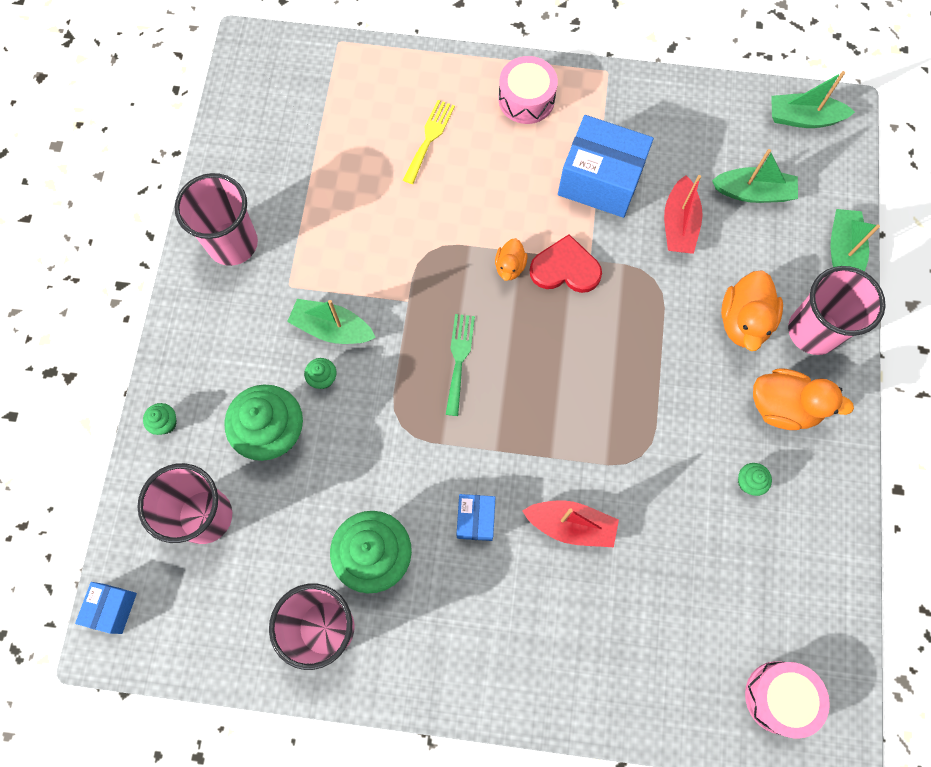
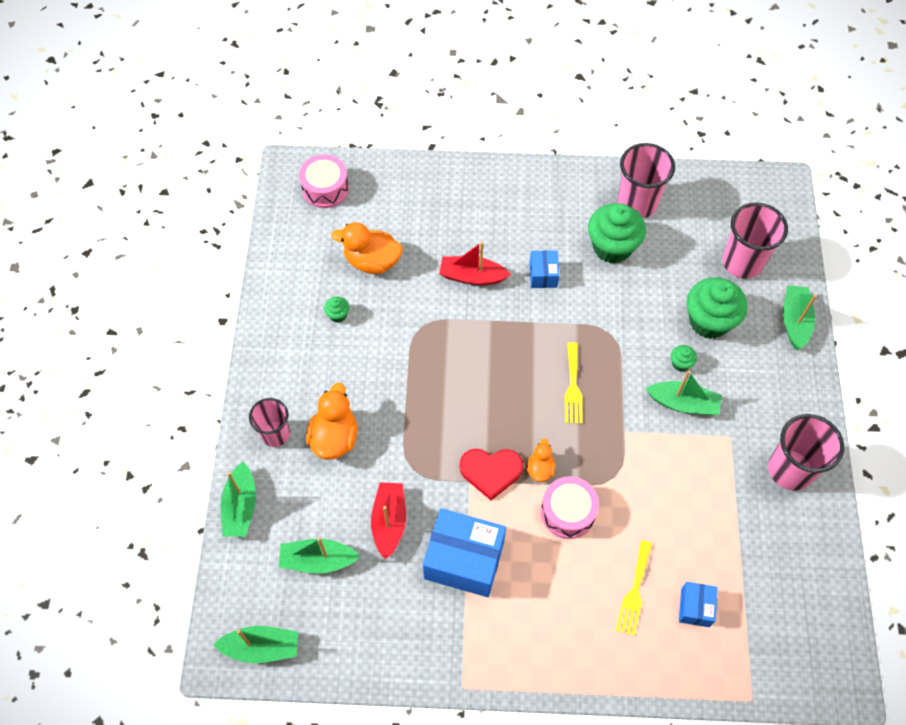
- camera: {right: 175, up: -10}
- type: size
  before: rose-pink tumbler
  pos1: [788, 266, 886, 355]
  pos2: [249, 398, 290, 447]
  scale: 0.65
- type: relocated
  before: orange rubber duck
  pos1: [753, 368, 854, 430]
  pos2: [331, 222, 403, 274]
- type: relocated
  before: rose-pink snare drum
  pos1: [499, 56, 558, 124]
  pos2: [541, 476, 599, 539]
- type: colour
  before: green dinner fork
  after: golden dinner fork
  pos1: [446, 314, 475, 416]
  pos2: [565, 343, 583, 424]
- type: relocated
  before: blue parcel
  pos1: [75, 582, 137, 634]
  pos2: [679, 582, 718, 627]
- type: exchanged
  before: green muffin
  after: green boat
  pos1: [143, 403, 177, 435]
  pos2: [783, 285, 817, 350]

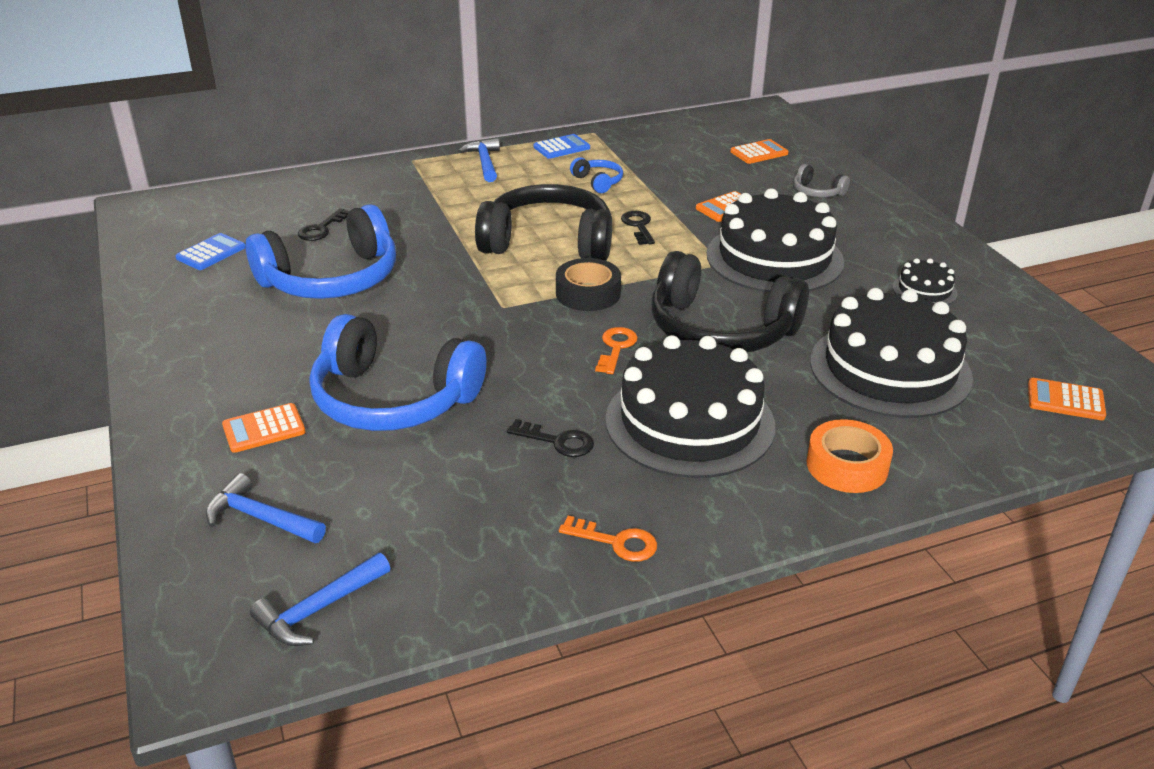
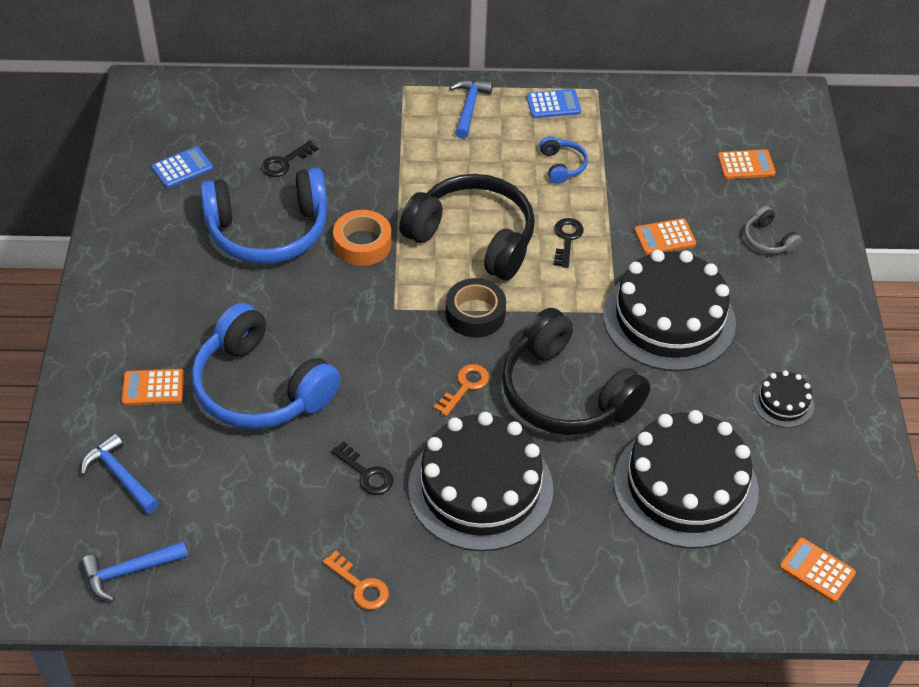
- camera: {right: 20, up: 15}
- type: relocated
  before: orange roll of tape
  pos1: [806, 419, 893, 493]
  pos2: [333, 210, 392, 266]

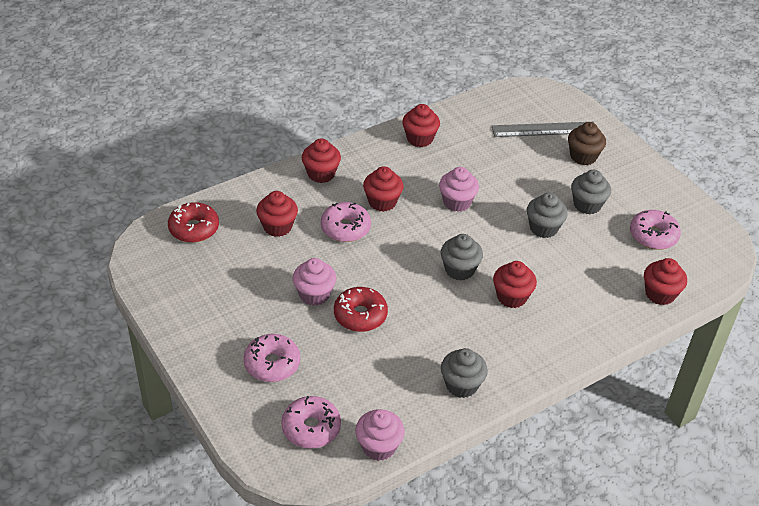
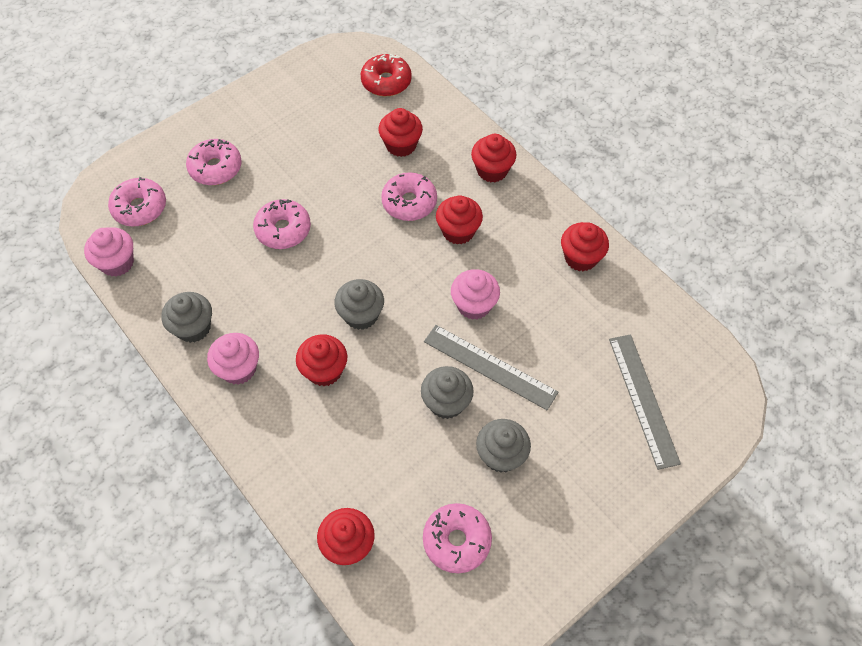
- camera: {right: 85, up: 15}
- type: relocated
  before: rose-pink muffin
  pos1: [292, 258, 336, 306]
  pos2: [207, 333, 259, 385]
- type: colour
  before: red doughnut
  after: rose-pink doughnut
  pos1: [334, 287, 388, 332]
  pos2: [253, 199, 311, 249]
- type: appeared
  after: ash-grey measuring stick
  pos2: [424, 325, 558, 410]
- type: missing
  before: russet muffin
  pos1: [568, 122, 606, 165]

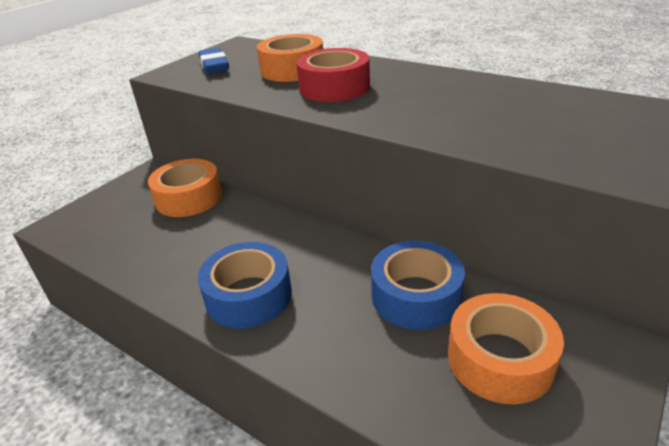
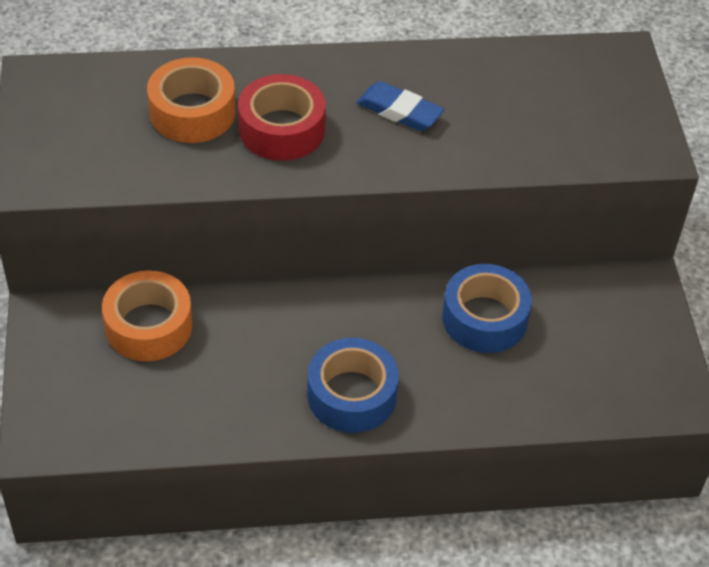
- camera: {right: -45, up: 15}
- type: relocated
  before: blue gum eraser
  pos1: [199, 48, 229, 74]
  pos2: [357, 81, 444, 131]
- type: missing
  before: orange roll of tape
  pos1: [448, 293, 564, 404]

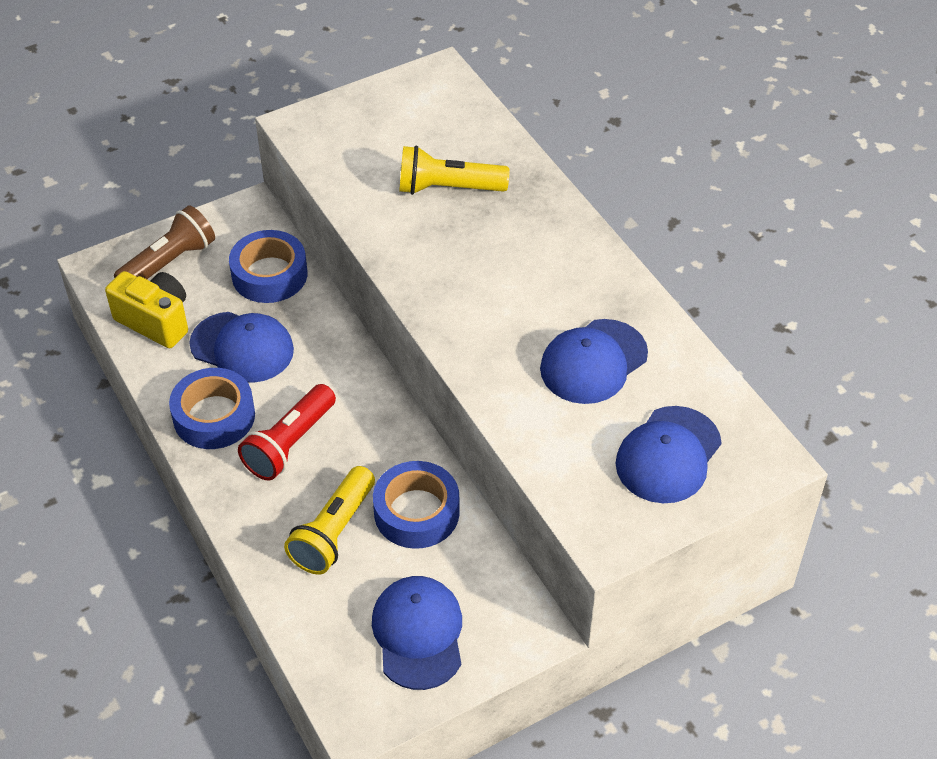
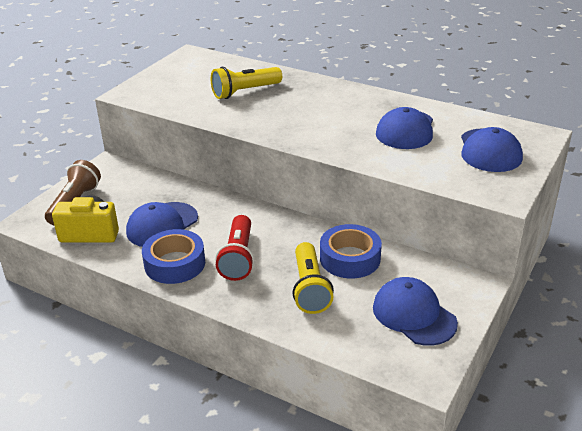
- camera: {right: -30, up: -15}
- type: spun
  before: blue baseball cap
  pos1: [189, 312, 294, 383]
  pos2: [126, 202, 198, 247]
  turn: 135
- type: missing
  before: blue roll of tape
  pos1: [229, 230, 307, 303]

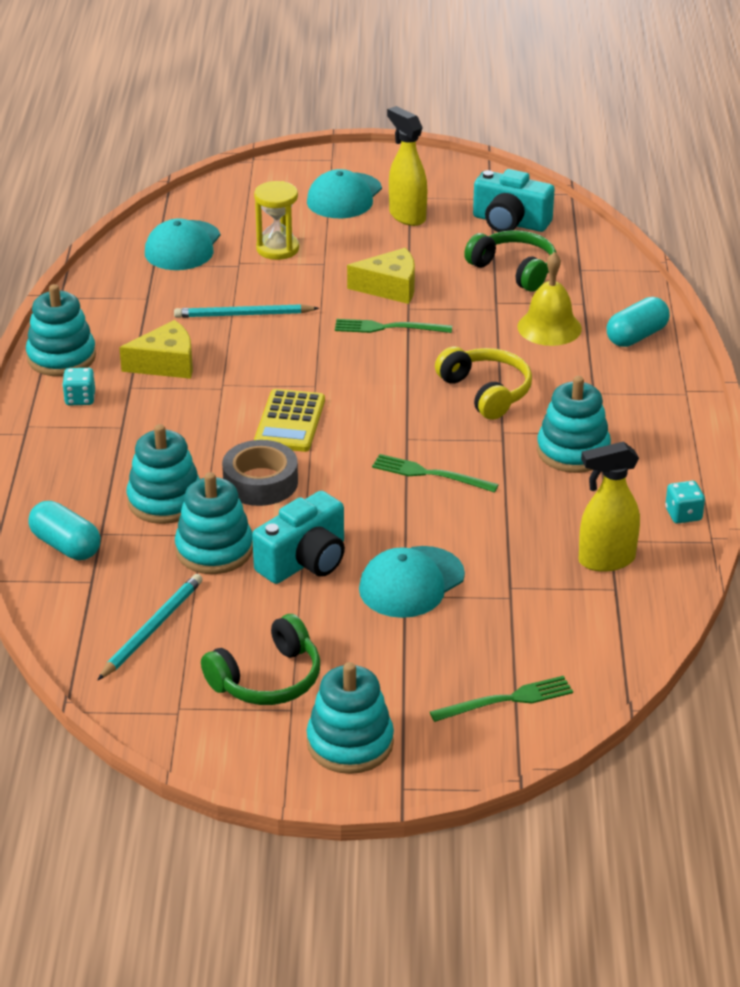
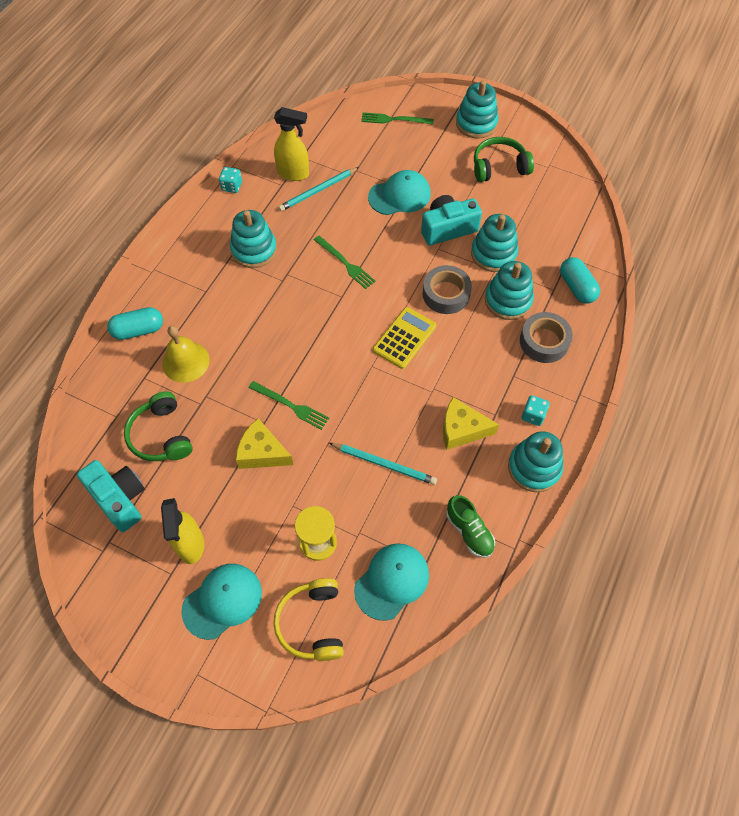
- camera: {right: -155, up: 25}
- type: relocated
  before: golden over-ear headphones
  pos1: [435, 346, 532, 420]
  pos2: [273, 578, 344, 661]
- type: relocated
  before: aqua lead pencil
  pos1: [98, 574, 203, 680]
  pos2: [278, 167, 359, 211]
- type: appeared
  after: green shoe
  pos2: [446, 495, 495, 558]
- type: appeared
  after: ash-grey roll of tape
  pos2: [520, 312, 573, 363]

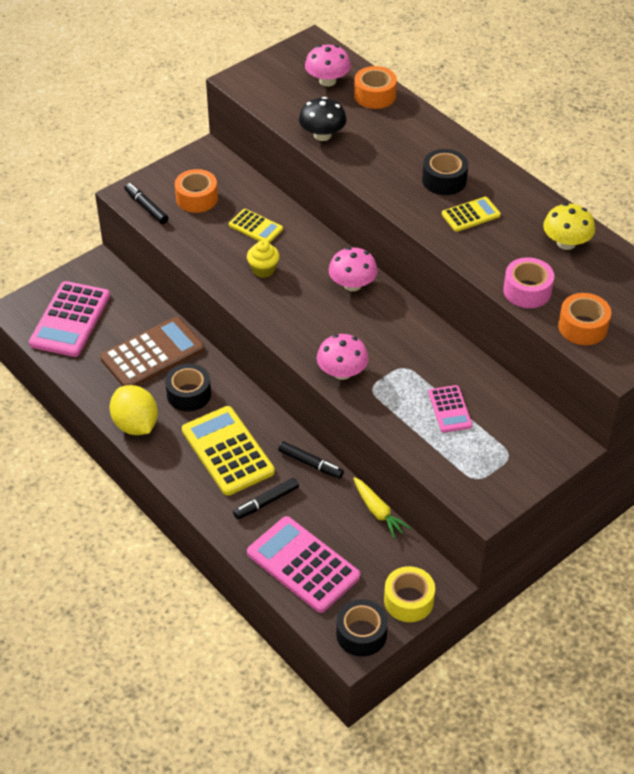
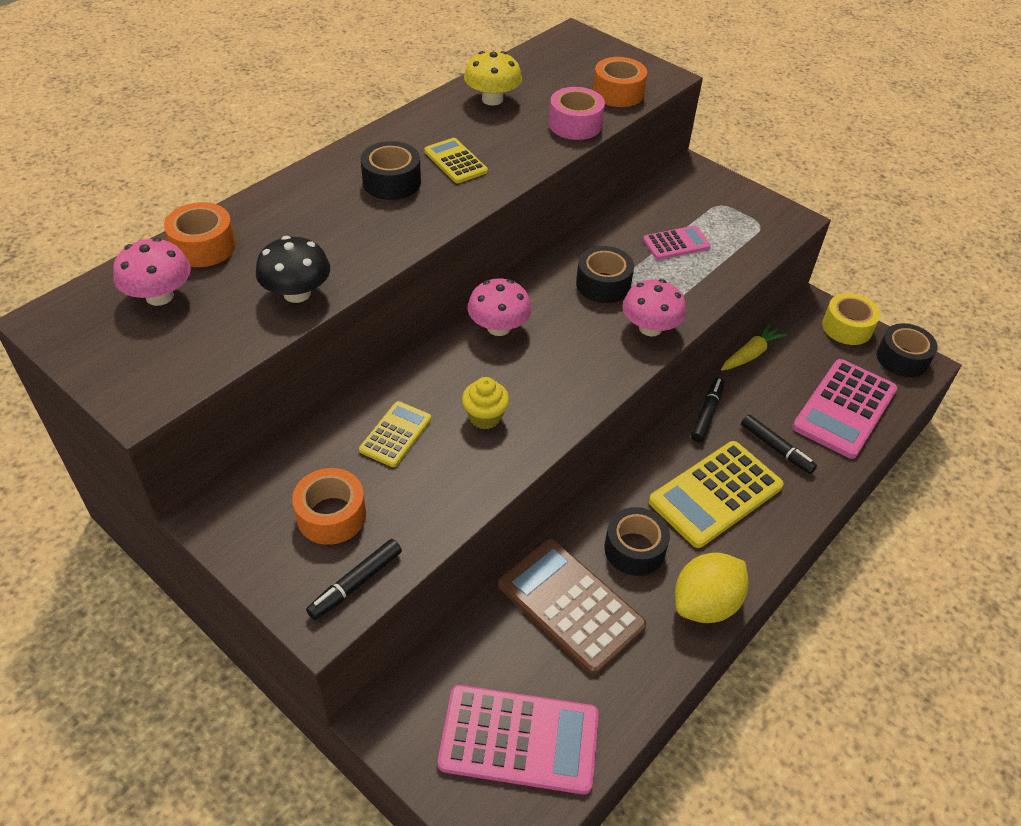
- camera: {right: -100, up: 0}
- type: appeared
  after: ebony roll of tape
  pos2: [576, 246, 634, 303]

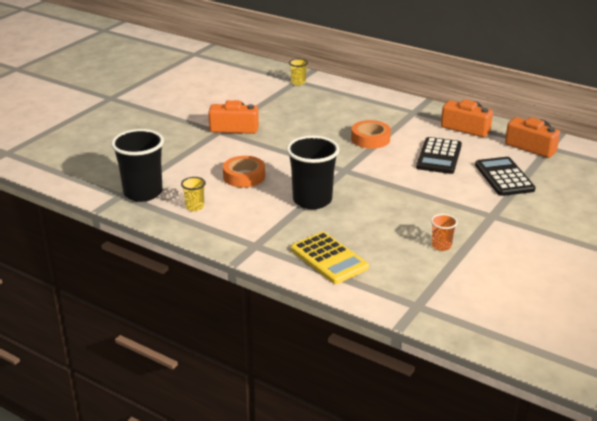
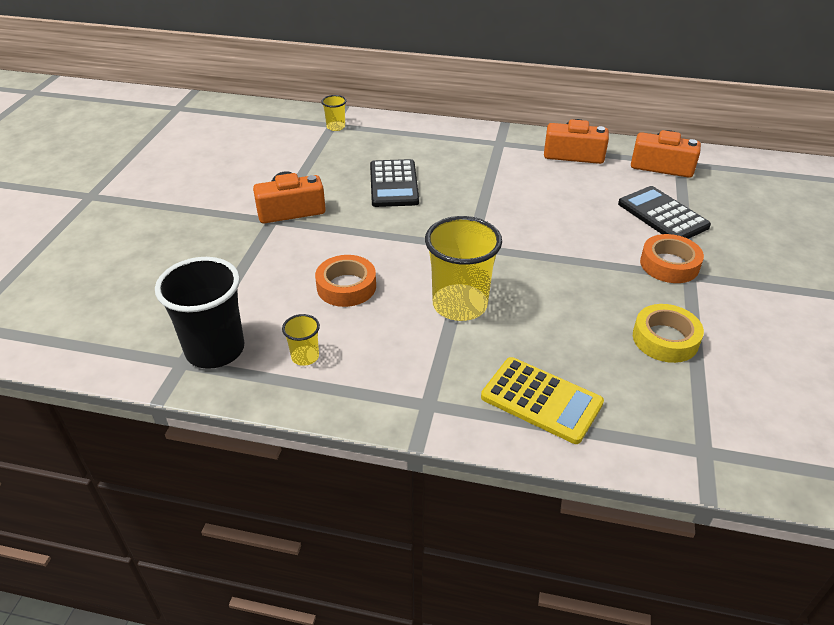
- camera: {right: -20, up: 10}
- type: relocated
  before: ebony adding machine
  pos1: [416, 137, 462, 174]
  pos2: [370, 159, 419, 207]
- type: colour
  before: ebony tumbler
  after: golden tumbler
  pos1: [286, 136, 340, 209]
  pos2: [425, 216, 502, 321]
- type: exchanged
  before: orange tumbler
  after: golden roll of tape
  pos1: [431, 214, 458, 251]
  pos2: [633, 304, 704, 363]
- type: relocated
  before: orange roll of tape
  pos1: [351, 120, 391, 149]
  pos2: [640, 234, 704, 283]

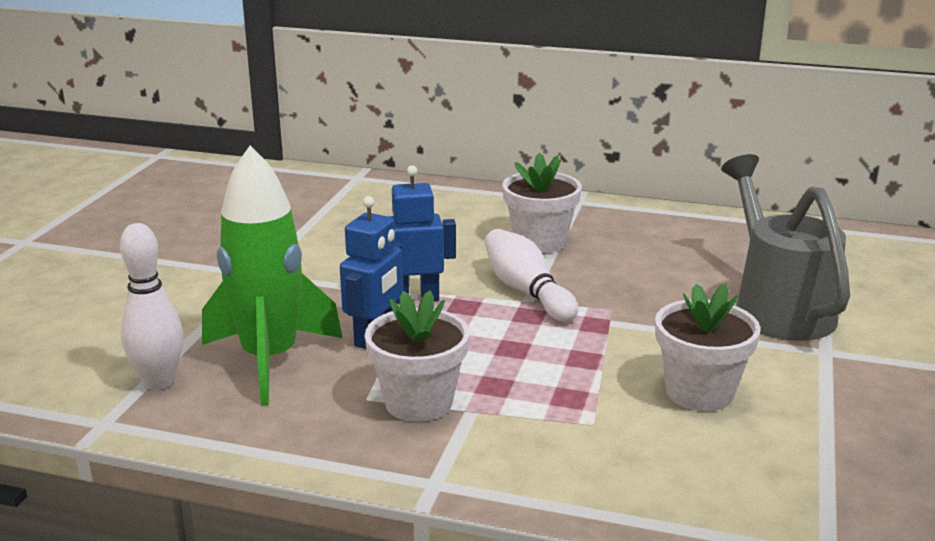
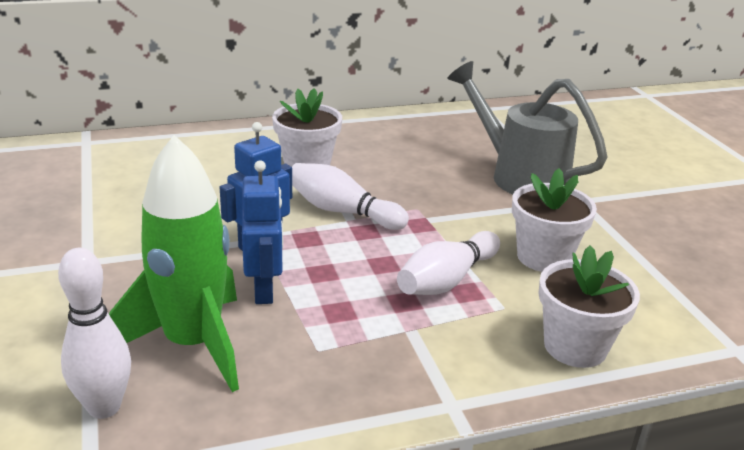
- camera: {right: -35, up: 5}
- type: appeared
  after: pure white bowling pin
  pos2: [397, 231, 500, 295]
- type: relocated
  before: pure white potted plant
  pos1: [365, 290, 470, 422]
  pos2: [538, 246, 640, 368]

